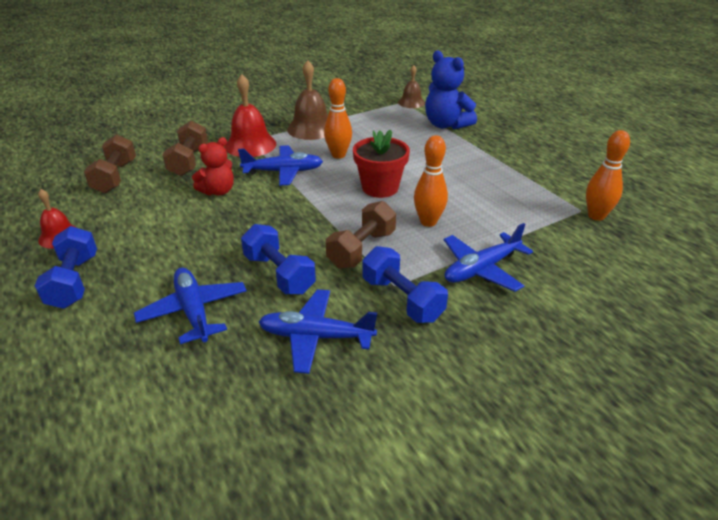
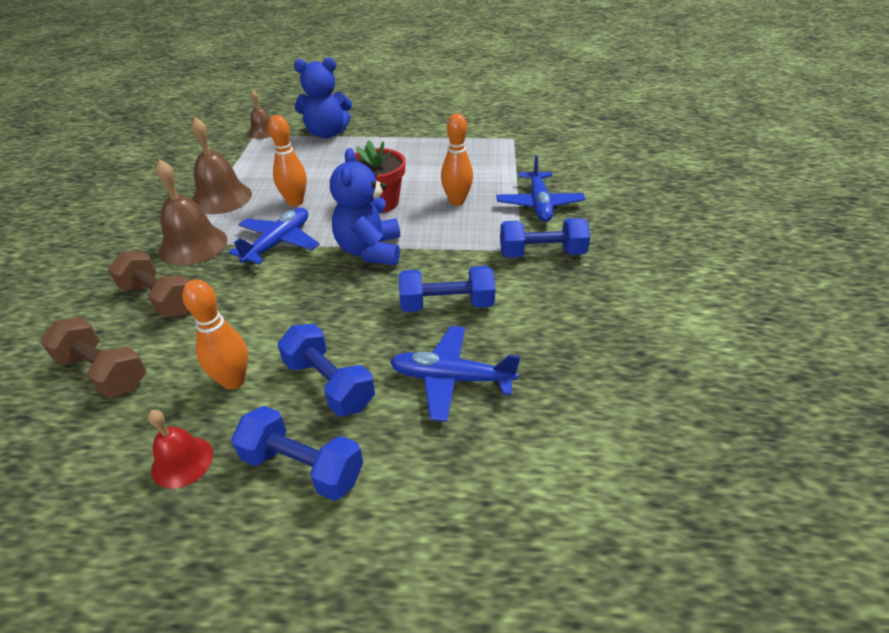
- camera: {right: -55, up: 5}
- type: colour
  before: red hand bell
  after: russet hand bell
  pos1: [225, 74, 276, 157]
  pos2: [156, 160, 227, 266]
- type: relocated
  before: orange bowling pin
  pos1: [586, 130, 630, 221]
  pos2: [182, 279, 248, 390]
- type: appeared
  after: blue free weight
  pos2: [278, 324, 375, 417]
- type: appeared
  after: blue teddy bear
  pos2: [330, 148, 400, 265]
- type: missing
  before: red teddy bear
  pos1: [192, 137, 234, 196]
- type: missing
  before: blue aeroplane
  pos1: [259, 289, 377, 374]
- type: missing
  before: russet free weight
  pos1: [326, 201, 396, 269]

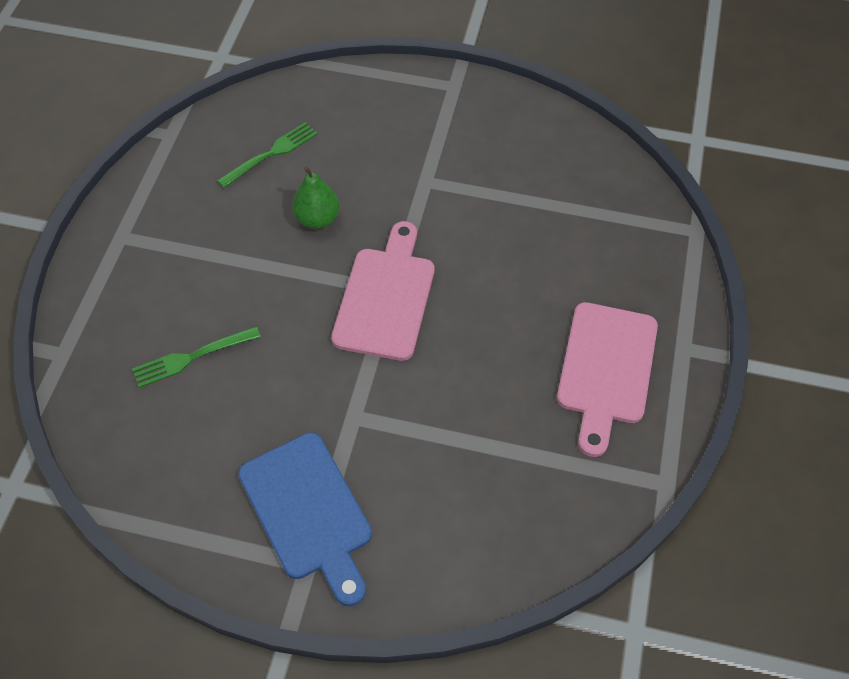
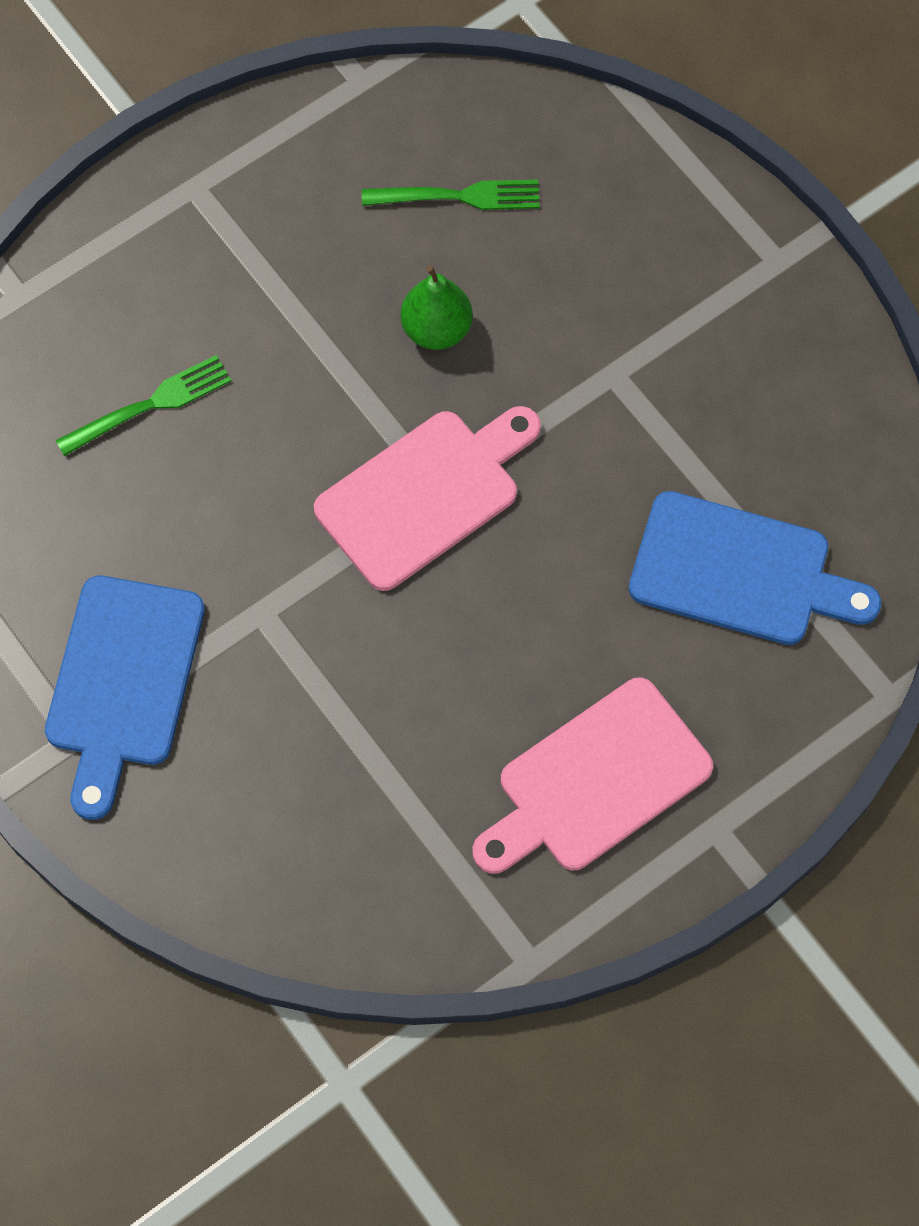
- camera: {right: 40, up: 10}
- type: spun
  before: green dinner fork
  pos1: [132, 326, 261, 388]
  pos2: [55, 355, 231, 456]
  turn: 135
- type: appeared
  after: blue chopping board
  pos2: [629, 491, 881, 645]

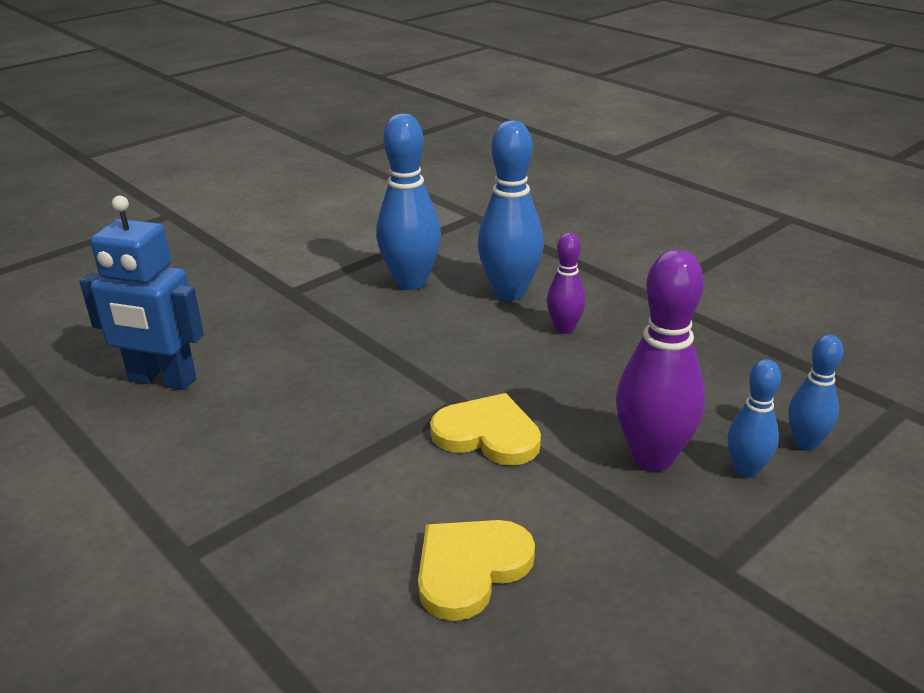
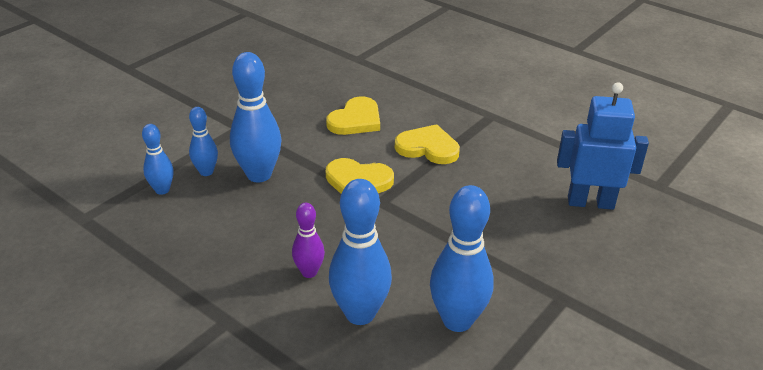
- camera: {right: 170, up: 5}
- type: colour
  before: violet bowling pin
  after: blue bowling pin
  pos1: [616, 249, 705, 471]
  pos2: [230, 52, 282, 182]
- type: appeared
  after: golden heart shape
  pos2: [395, 124, 460, 164]

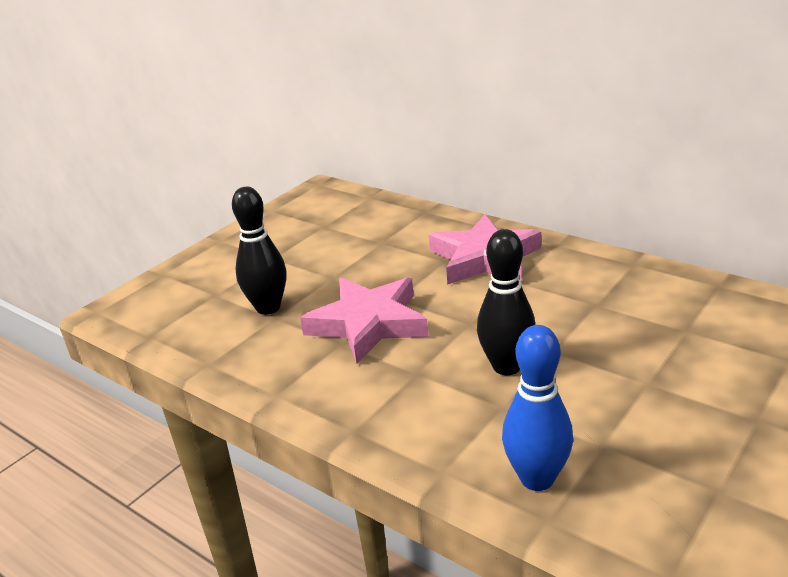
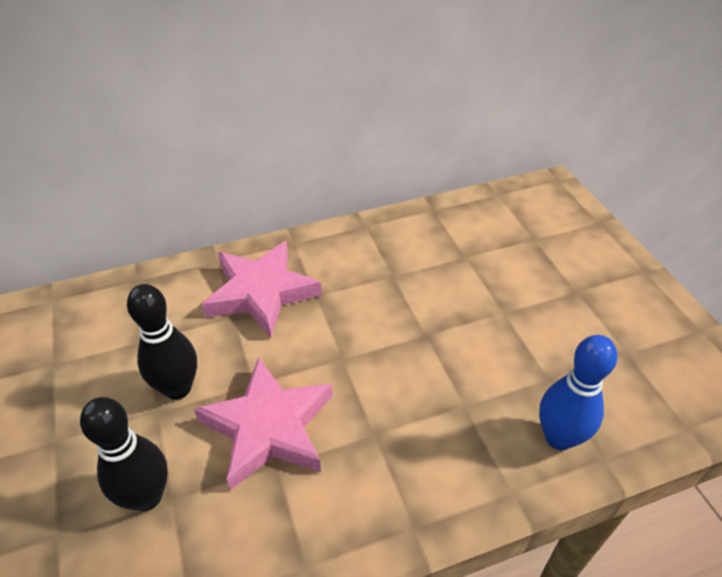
- camera: {right: -60, up: 15}
- type: relocated
  before: ebony bowling pin
  pos1: [477, 229, 535, 375]
  pos2: [127, 284, 197, 400]

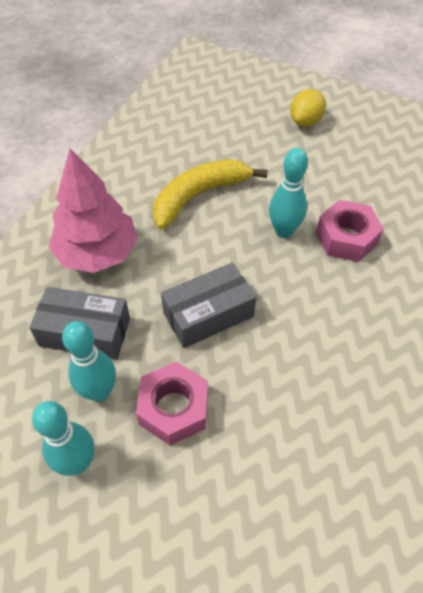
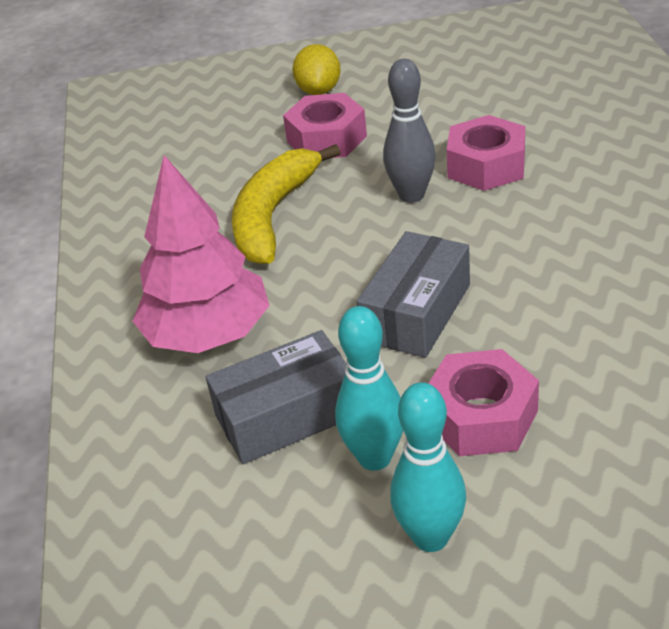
- camera: {right: -30, up: -15}
- type: appeared
  after: rose-pink hexagon nut
  pos2: [283, 93, 367, 158]
- type: colour
  before: aqua bowling pin
  after: ash-grey bowling pin
  pos1: [269, 148, 308, 238]
  pos2: [383, 59, 436, 203]

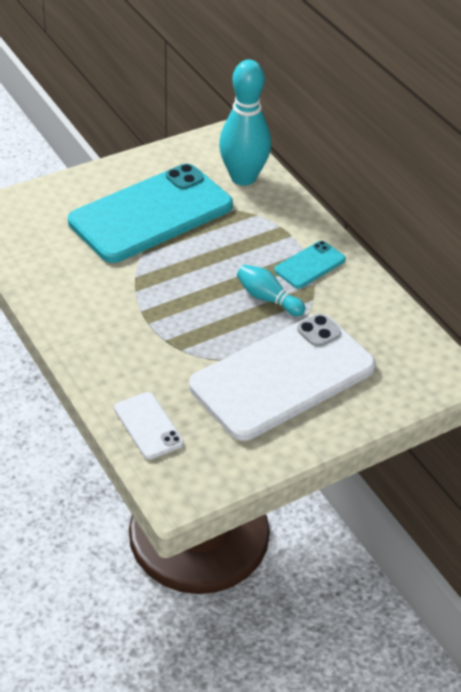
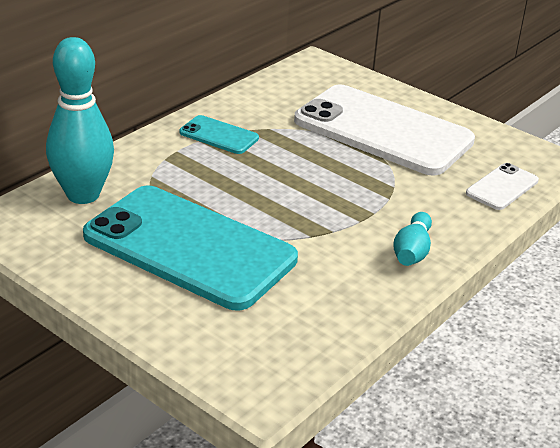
- camera: {right: -110, up: -10}
- type: relocated
  before: aqua bowling pin
  pos1: [237, 264, 306, 316]
  pos2: [393, 212, 432, 266]

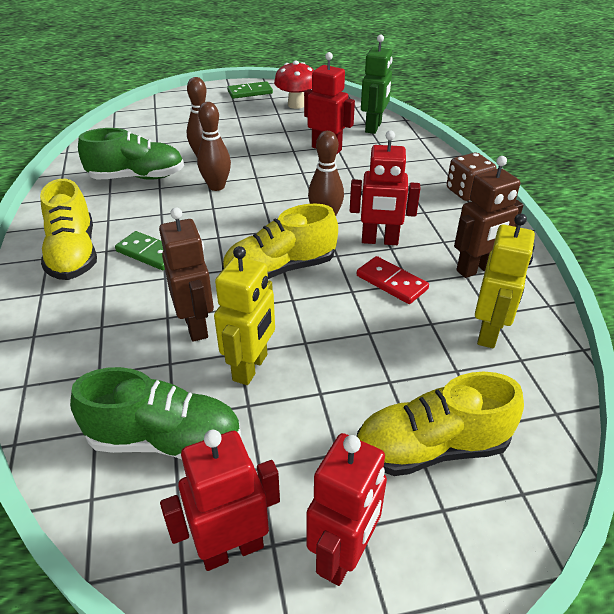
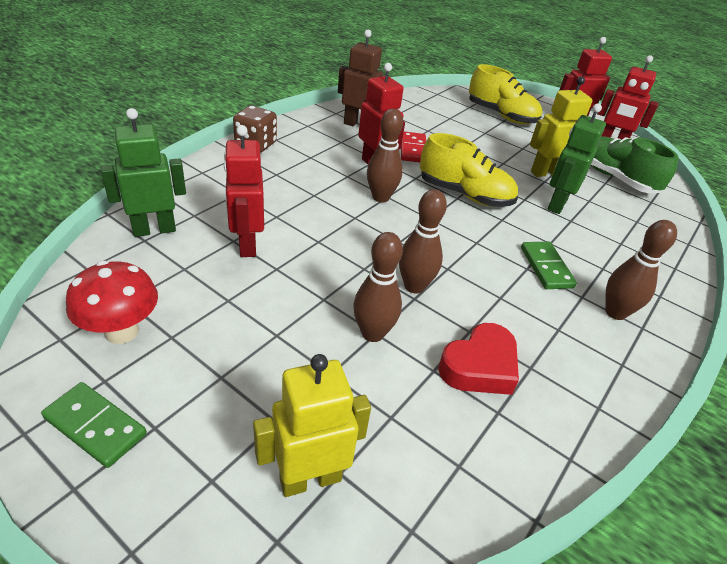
- camera: {right: -135, up: 0}
- type: relocated
  before: golden toy robot
  pos1: [475, 214, 535, 348]
  pos2: [253, 354, 371, 497]
- type: exchanged
  before: green shoe
  after: red heart shape
  pos1: [78, 128, 184, 180]
  pos2: [438, 323, 519, 395]
- type: colour
  before: russet toy robot
  after: green toy robot
  pos1: [159, 208, 214, 342]
  pos2: [548, 104, 606, 214]
- type: exchanged
  before: golden shoe
  after: russet bowling pin
  pos1: [40, 179, 97, 280]
  pos2: [605, 220, 677, 320]

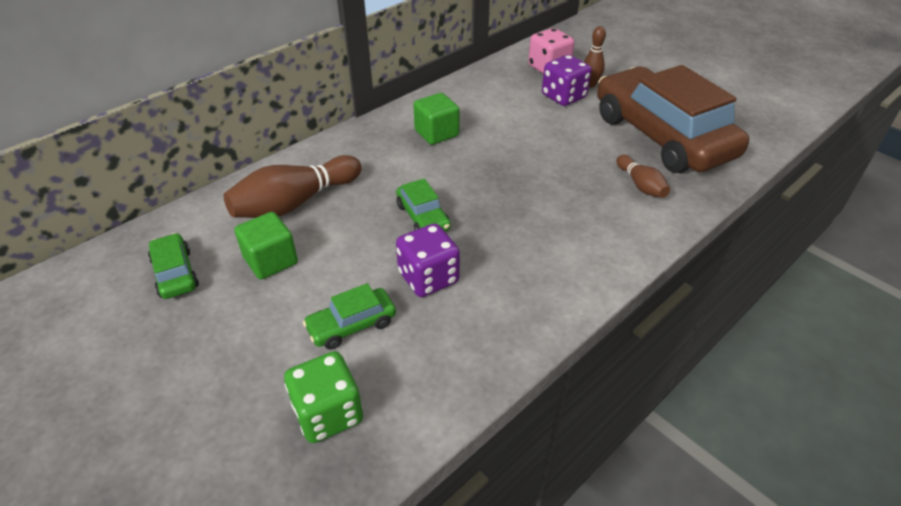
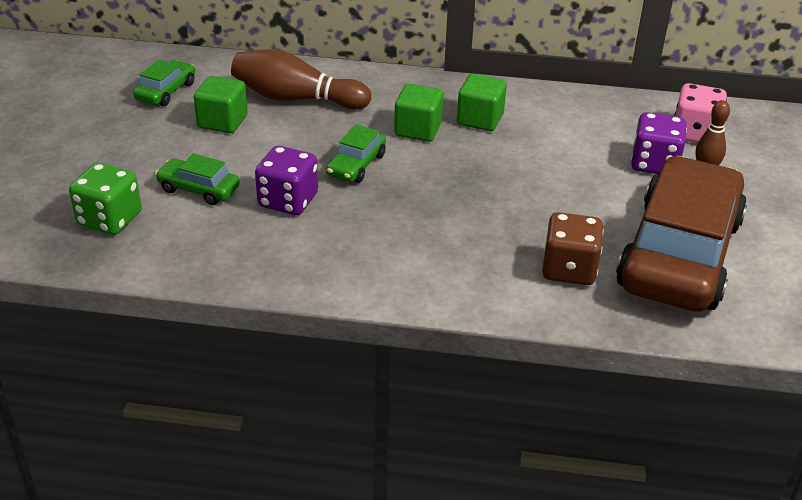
- camera: {right: 50, up: -5}
- type: appeared
  after: green solid cube
  pos2: [394, 84, 444, 142]
- type: exchanged
  before: russet bowling pin
  after: russet die
  pos1: [616, 155, 670, 198]
  pos2: [542, 212, 604, 285]

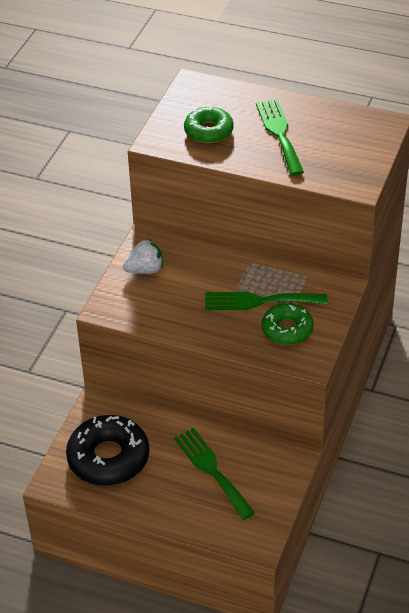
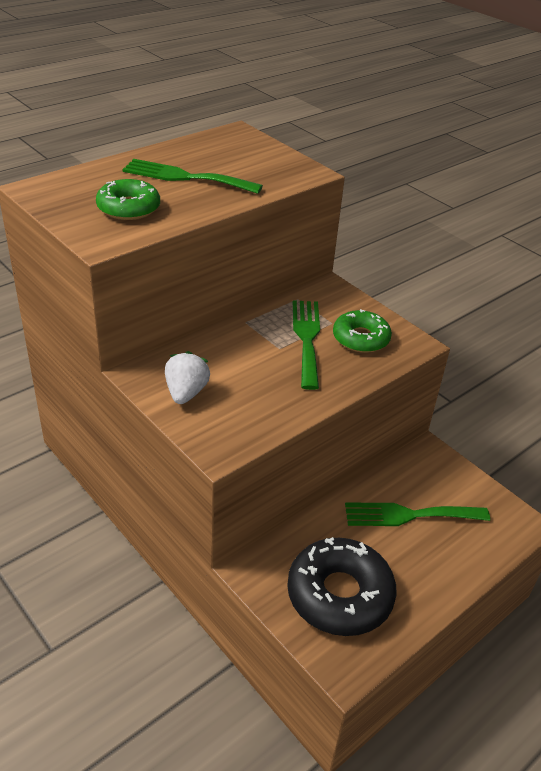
- camera: {right: -65, up: -5}
- type: spun
  before: green dinner fork
  pos1: [205, 292, 327, 310]
  pos2: [293, 300, 320, 390]
  turn: 150

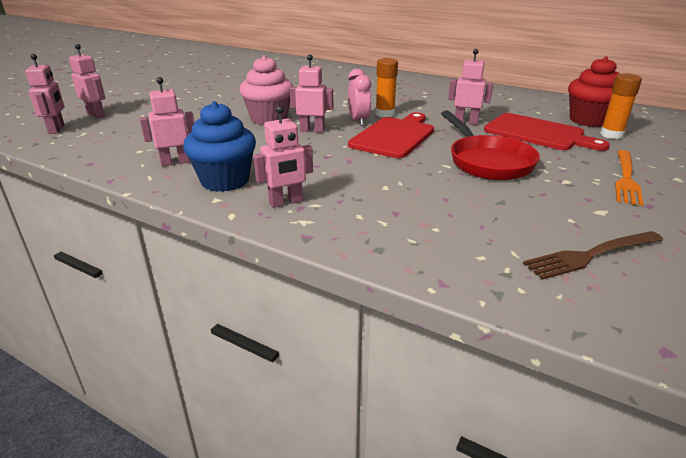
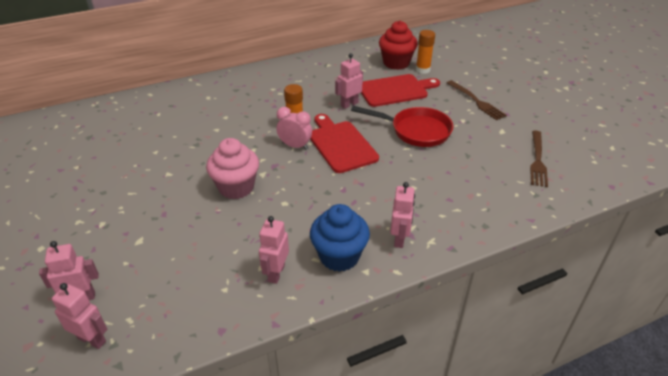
- camera: {right: -55, up: 10}
- type: colour
  before: orange dinner fork
  after: russet dinner fork
  pos1: [615, 150, 644, 206]
  pos2: [447, 80, 507, 120]
- type: missing
  before: rose-pink toy robot
  pos1: [290, 54, 333, 133]

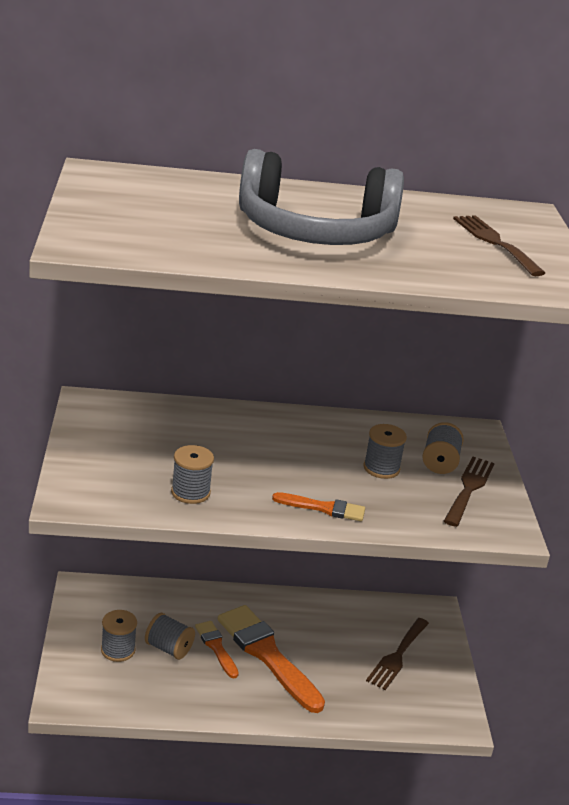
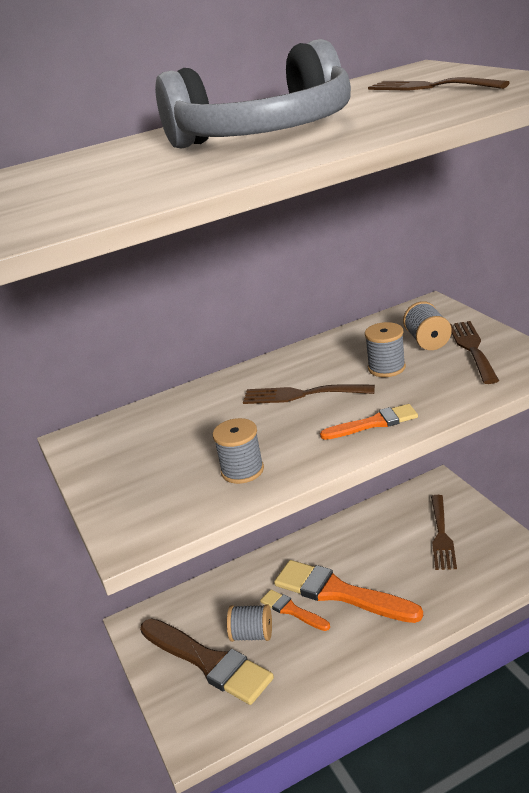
- camera: {right: -15, up: 0}
- type: exchanged
  before: ash-grey spool
  after: russet paintbrush
  pos1: [101, 610, 137, 662]
  pos2: [140, 618, 274, 705]
- type: appeared
  after: russet dinner fork
  pos2: [243, 384, 375, 404]

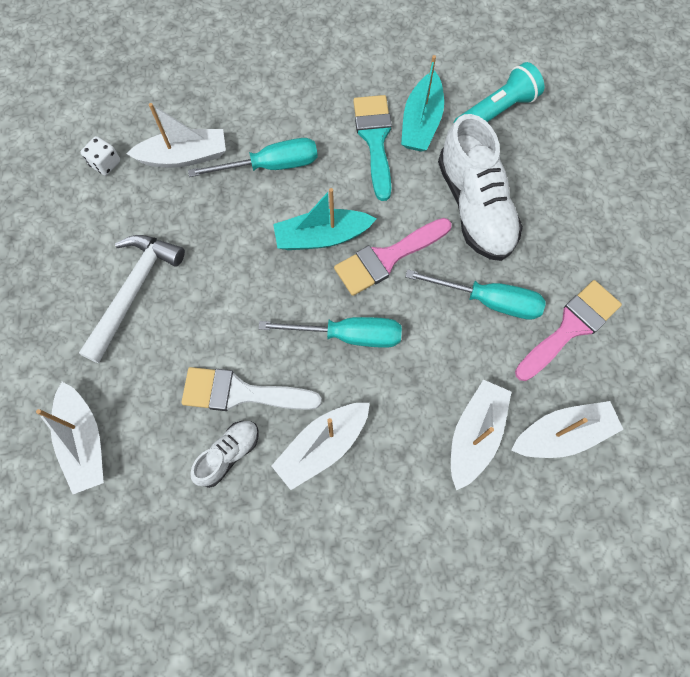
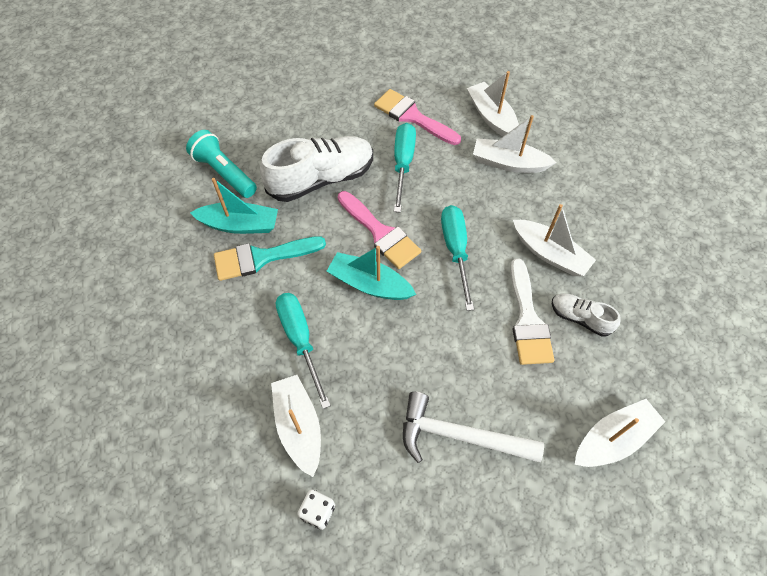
- camera: {right: -100, up: -10}
- type: spun
  before: aqua boat
  pos1: [273, 188, 377, 250]
  pos2: [327, 246, 416, 300]
  turn: 135

